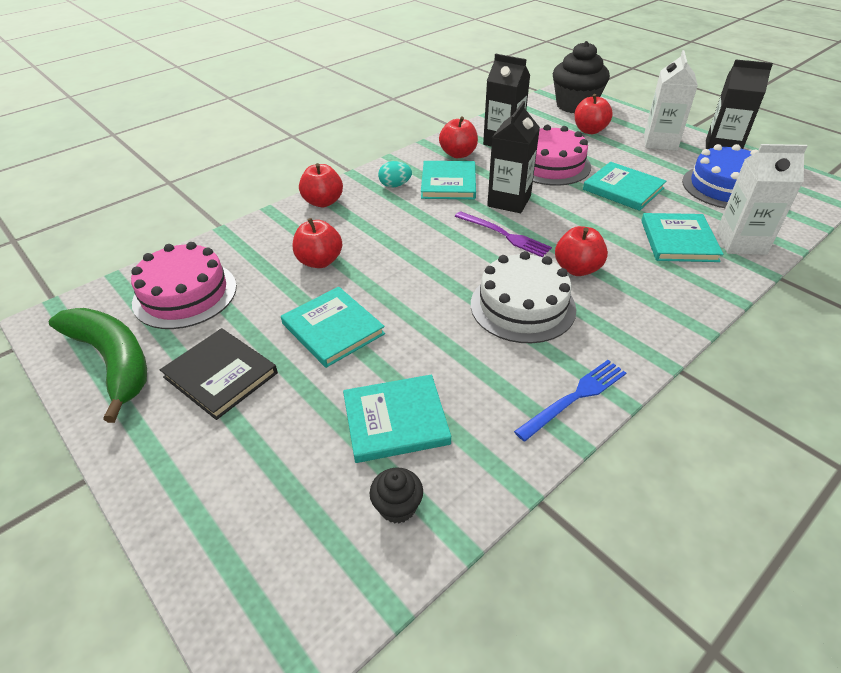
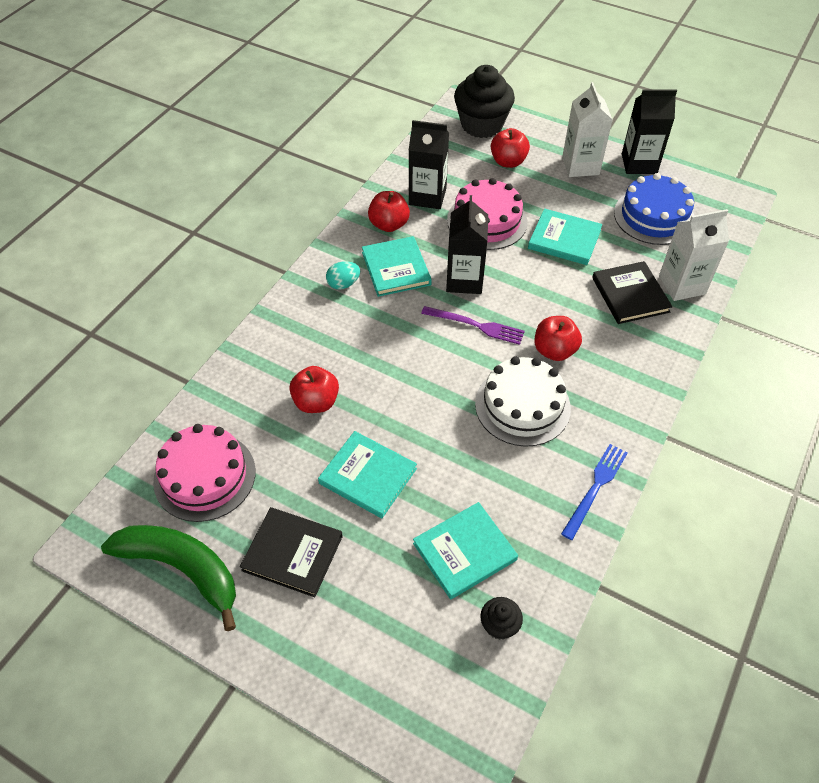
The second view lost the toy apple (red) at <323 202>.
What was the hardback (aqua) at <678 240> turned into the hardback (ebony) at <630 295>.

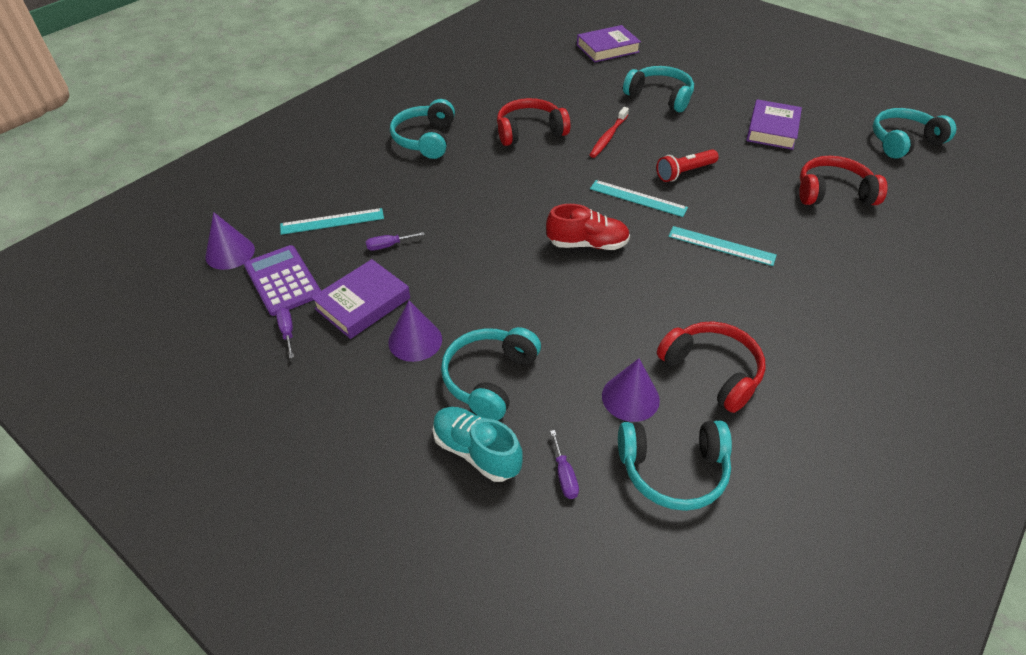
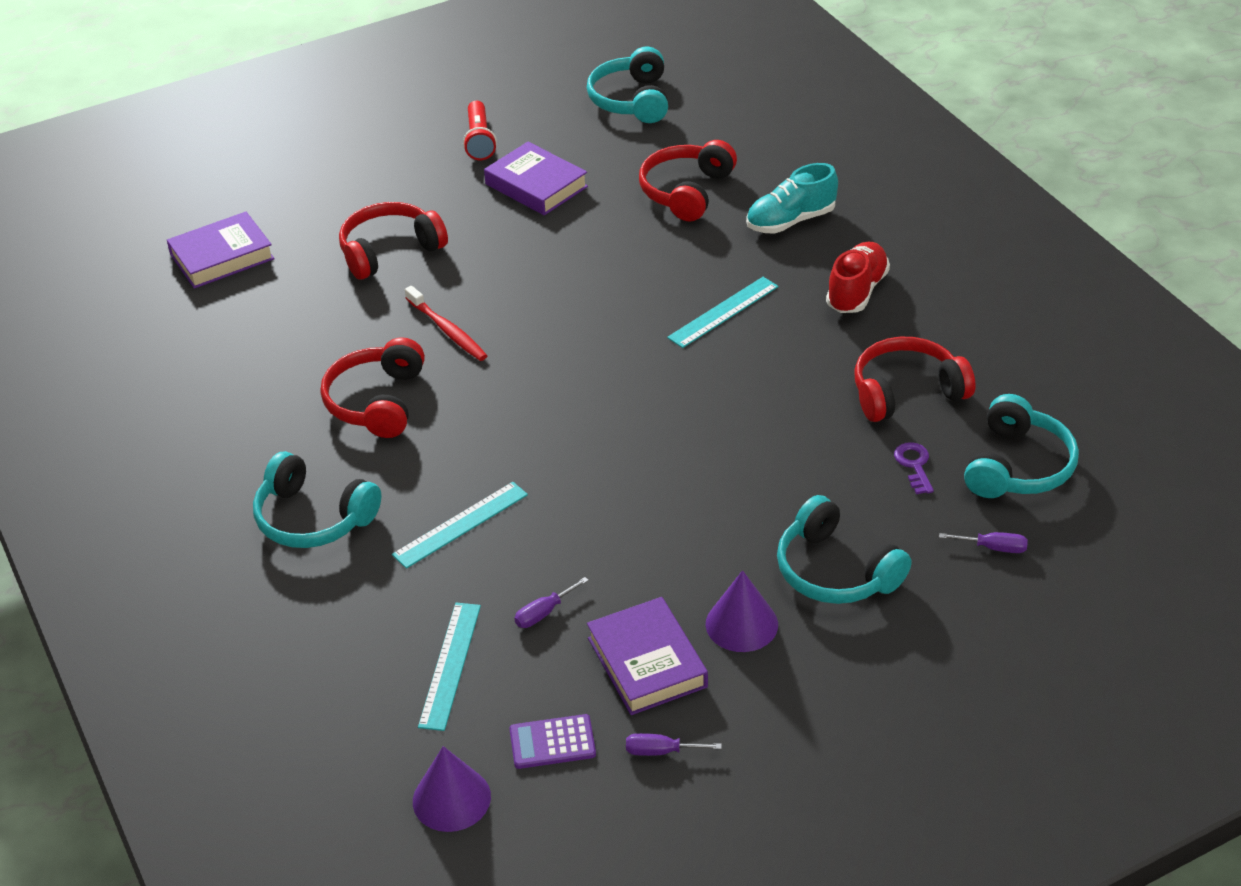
The lace-up shoe (aqua) ended up elsewhere, having gone from <476 452> to <790 221>.
The lace-up shoe (red) ended up elsewhere, having gone from <587 244> to <857 291>.
The ruler (aqua) ended up elsewhere, having gone from <638 198> to <460 524>.
The pocket torch (red) ended up elsewhere, having gone from <684 172> to <479 140>.
Where the cone shape (royal purple) stood at <630 397>, the door key (royal purple) came to stand at <914 465>.
What was the headphones (aqua) at <660 96> turned into the headphones (red) at <389 251>.
The screwdriver (royal purple) at <388 246> ended up facing another way, 45 degrees clockwise from before.
The hardback (royal purple) at <607 48> ended up facing another way, 60 degrees clockwise from before.
The size of the pocket calculator (royal purple) at <283 280> changed by a factor of 0.64.

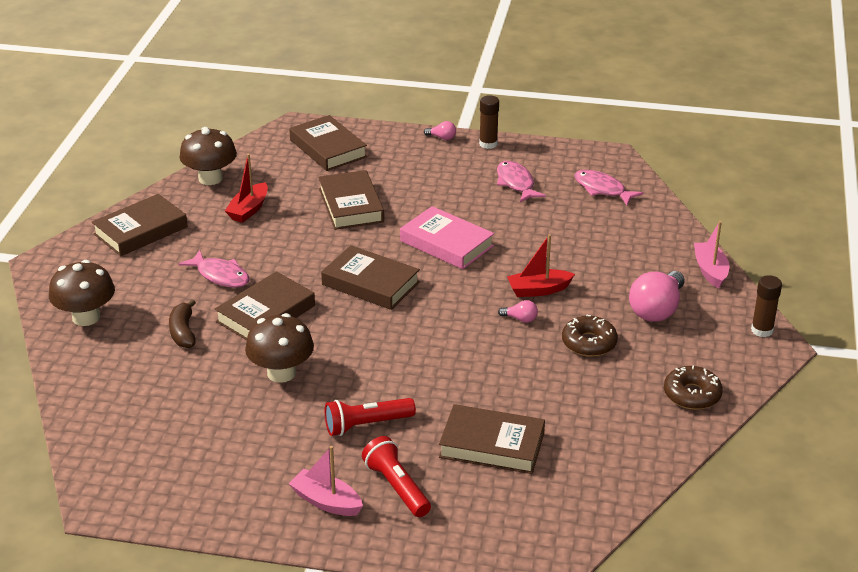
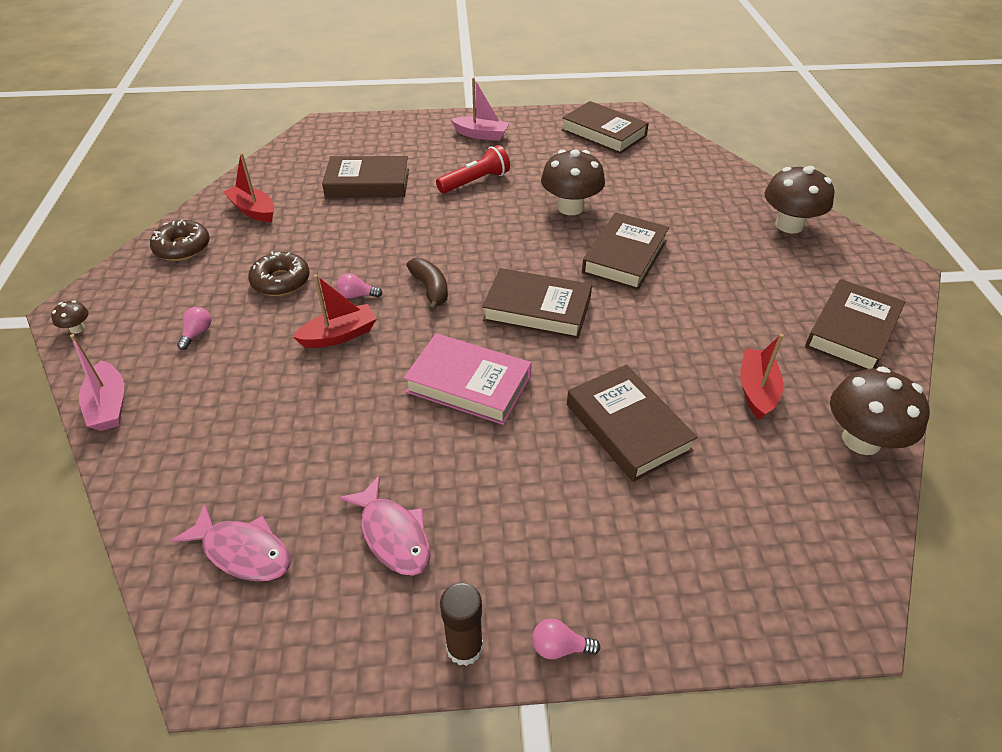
The second view lost the toy fish (rose-pink) at <220 275>.
The second view lost the pocket torch (red) at <397 487>.
The second view gained the sailboat (red) at <253 210>.
The banana (brown) ended up elsewhere, having gone from <183 332> to <430 289>.
The hardback (brown) ended up elsewhere, having gone from <328 148> to <603 133>.
Where the stick of glue (brown) stood at <762 330>, the toadstool (brown) came to stand at <77 328>.
The size of the light bulb (rose-pink) at <657 310> changed by a factor of 0.45.

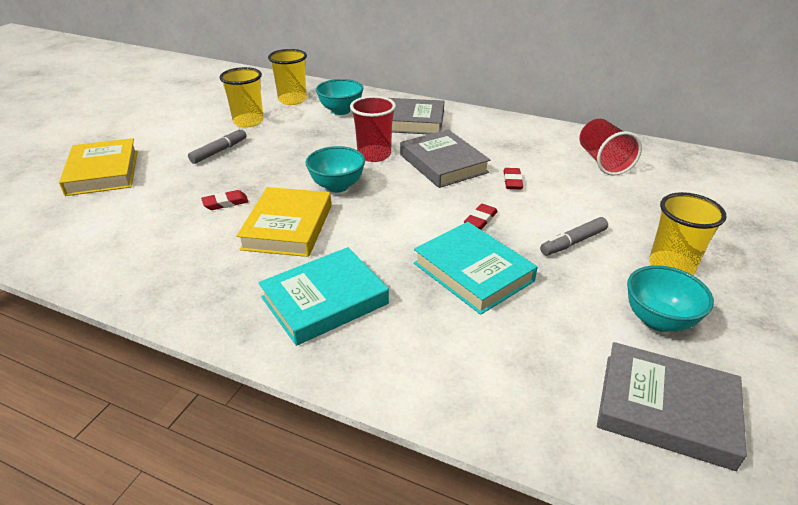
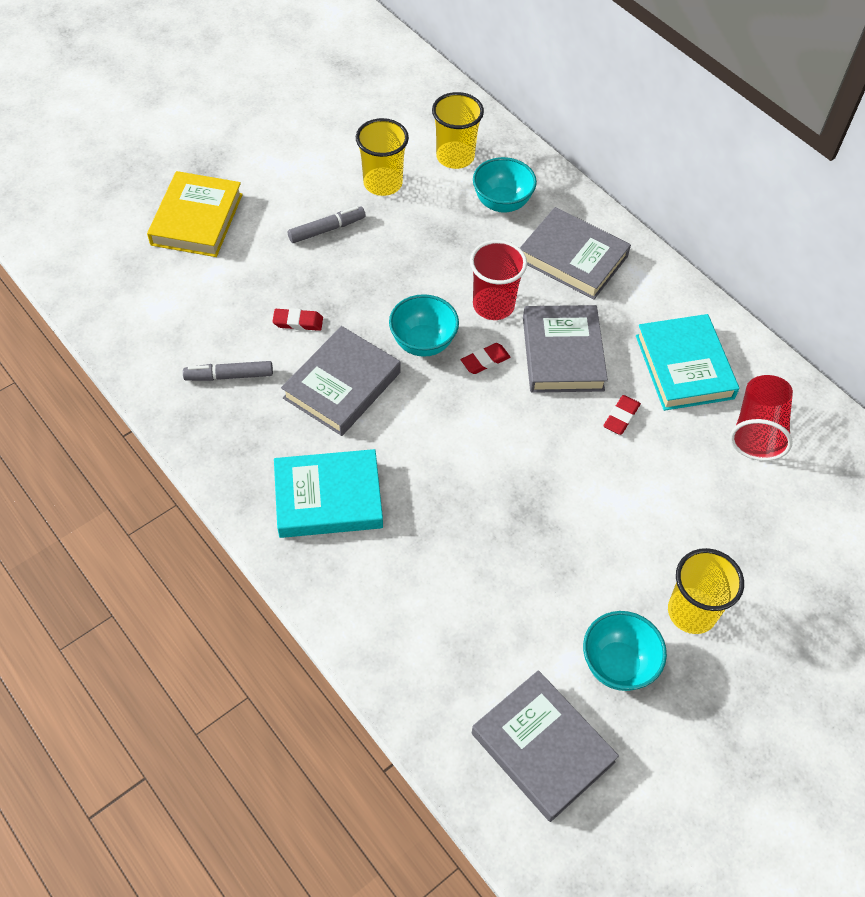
The hardback (aqua) ended up elsewhere, having gone from <473 272> to <684 367>.
The gum eraser (red) ended up elsewhere, having gone from <480 219> to <485 361>.
The felt pen (grey) ended up elsewhere, having gone from <573 242> to <229 376>.
What was the hardback (golden) at <288 227> turned into the hardback (grey) at <342 385>.

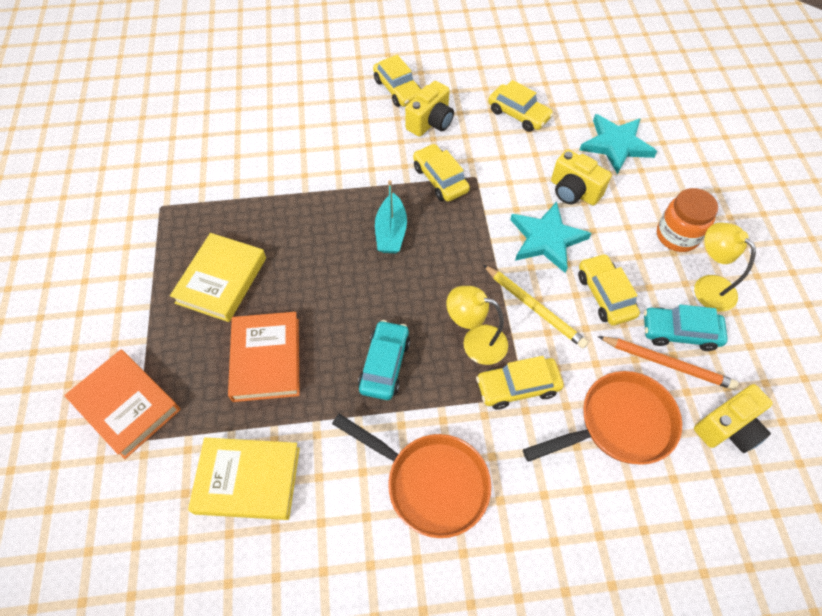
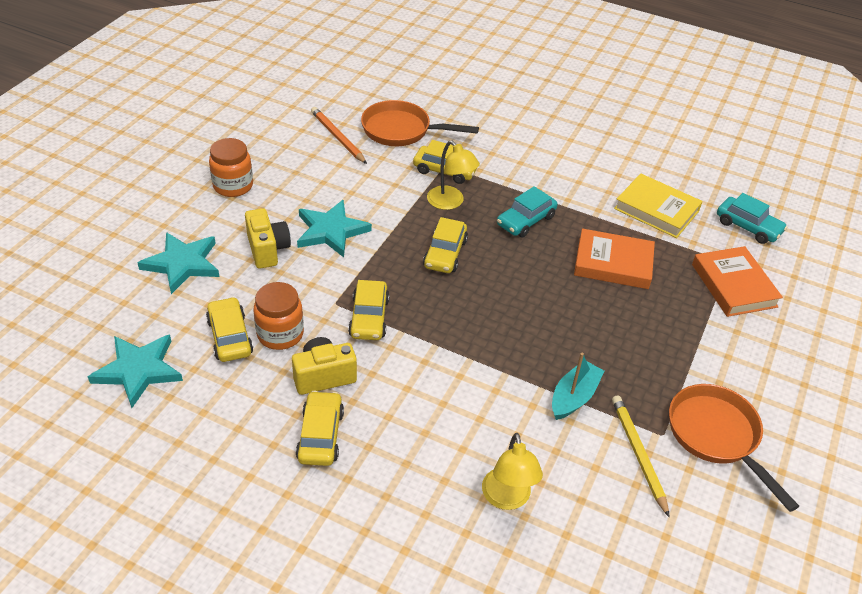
The second view lost the hardback (golden) at <221 280>.
The second view lost the compact camera (golden) at <727 428>.
The second view gained the star (aqua) at <138 370>.
The second view gained the jar (orange) at <280 334>.
The frying pan (orange) ended up elsewhere, having gone from <430 482> to <717 436>.
The sailboat (aqua) ended up elsewhere, having gone from <391 232> to <574 397>.
The lead pencil (golden) ended up elsewhere, having gone from <534 307> to <638 454>.
The toy car (golden) ended up elsewhere, having gone from <605 295> to <445 253>.
The toy car (aqua) ended up elsewhere, having gone from <679 332> to <748 227>.
The lamp (golden) ended up elsewhere, having gone from <707 286> to <507 498>.
The hardback (orange) at <266 359> ended up facing another way, 75 degrees clockwise from before.

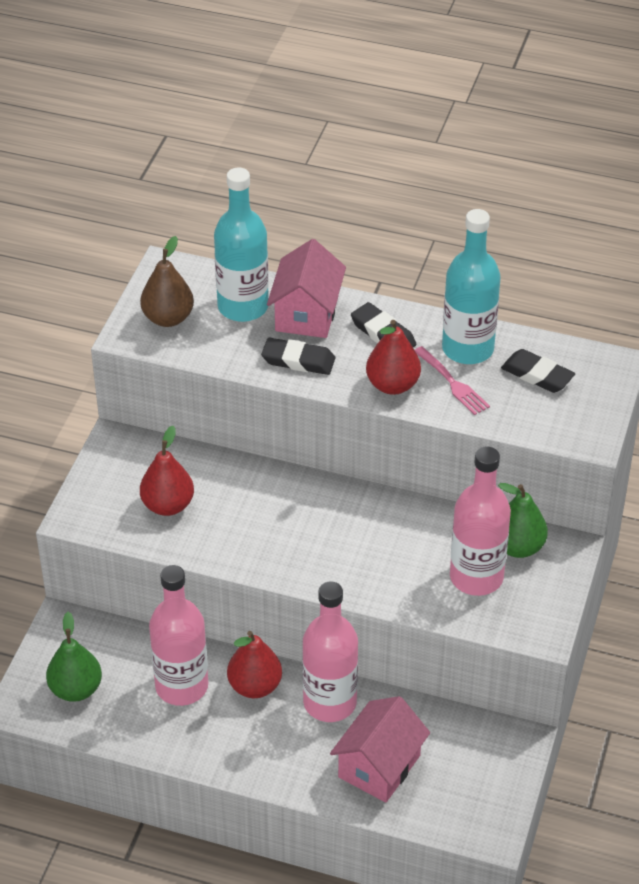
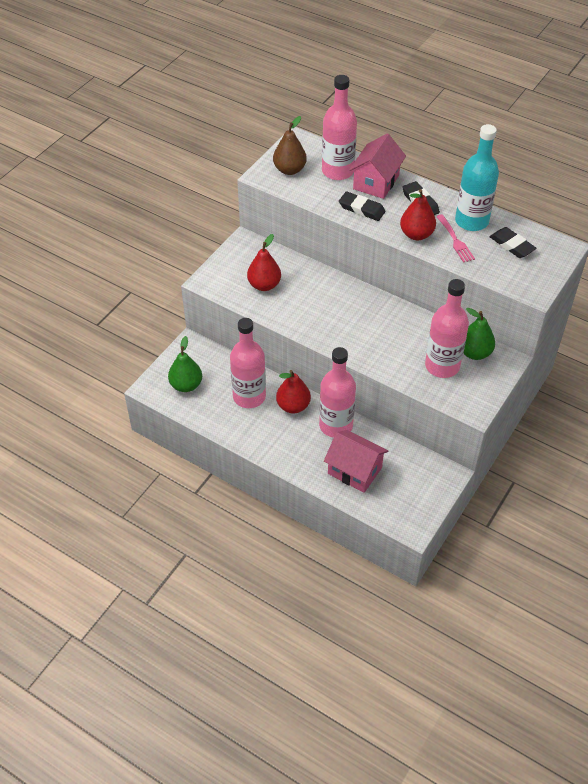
What was the drink bottle (aqua) at <243 307> turned into the drink bottle (rose-pink) at <337 171>.
The toy house (rose-pink) at <379 766> ended up facing another way, 75 degrees clockwise from before.

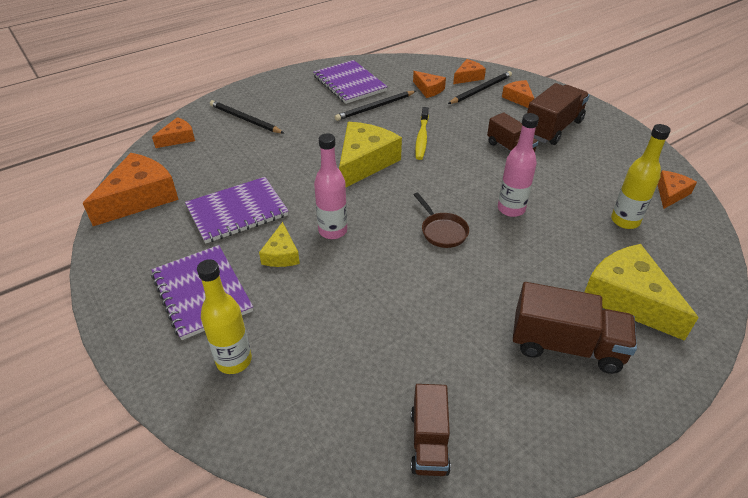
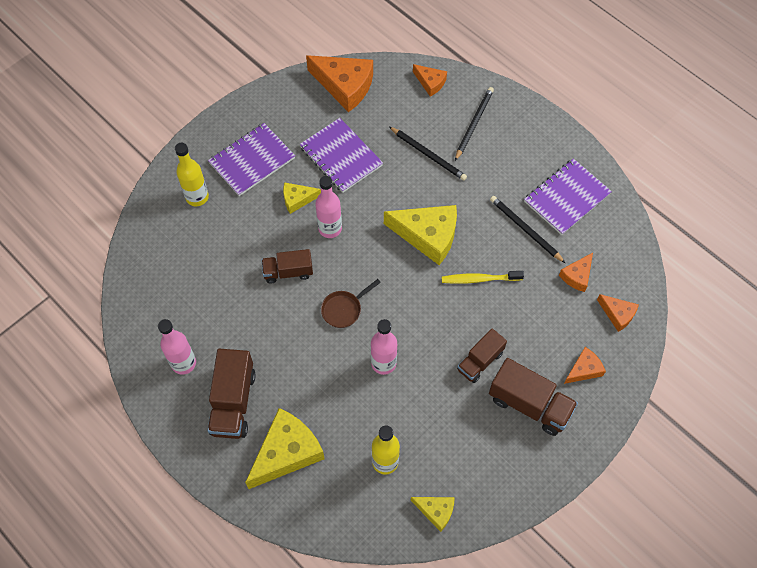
The second view gained the drink bottle (rose-pink) at <183 363>.
The truck (brown) ended up elsewhere, having gone from <429 442> to <288 272>.
The lead pencil (ebony) ended up elsewhere, having gone from <481 90> to <428 155>.
What was the piece of cheese (orange) at <670 194> turned into the piece of cheese (golden) at <436 511>.

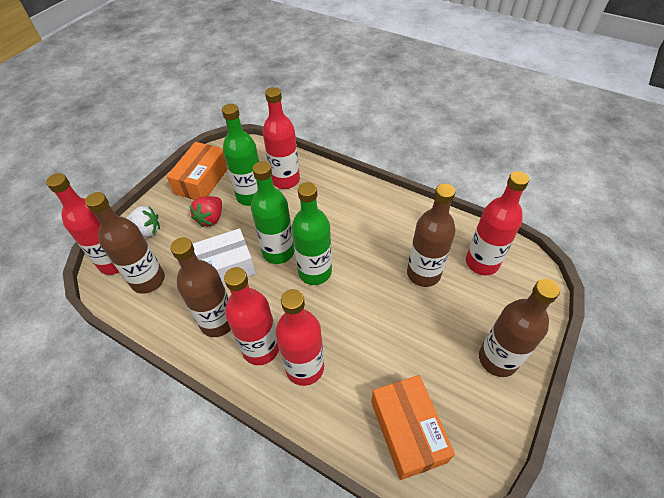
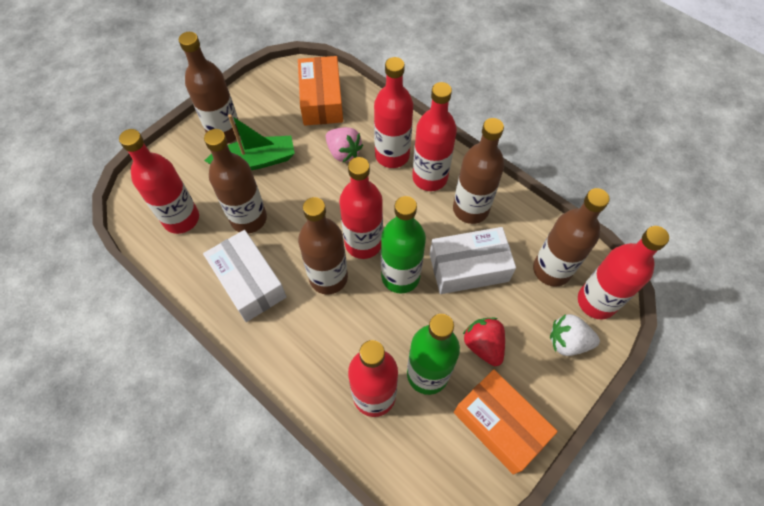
The second view gained the parcel (white) at <249 282>.
The second view gained the sailboat (green) at <256 161>.
The second view gained the drink bottle (brown) at <328 277>.
The second view gained the toy strawberry (rose-pink) at <343 152>.
What was the drink bottle (green) at <315 272> turned into the drink bottle (red) at <363 243>.
The parcel (orange) at <202 180> ended up facing another way, 75 degrees counterclockwise from before.
The toy strawberry (red) at <211 218> ended up facing another way, 60 degrees counterclockwise from before.

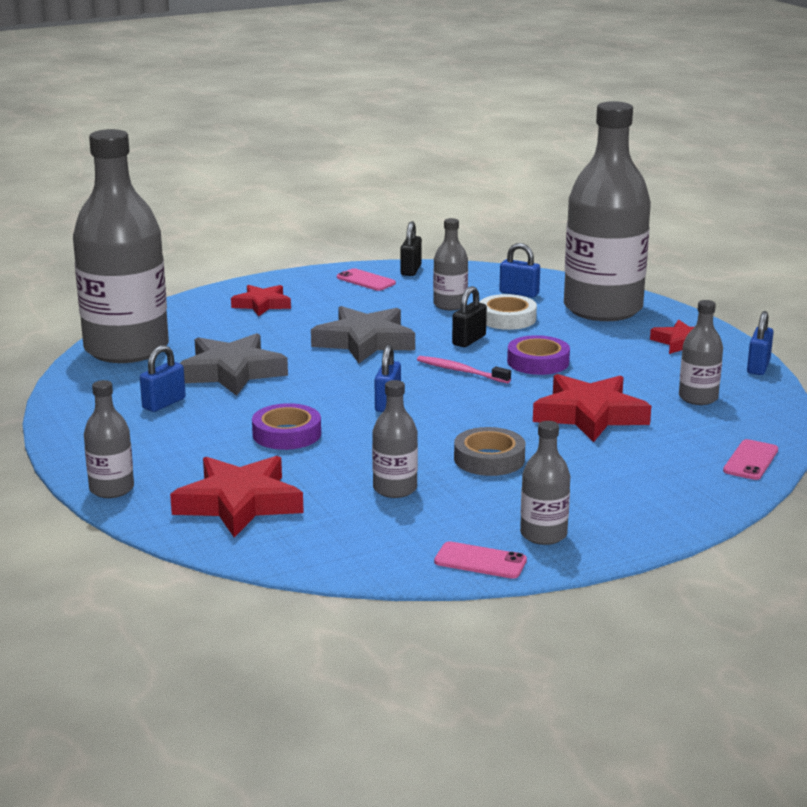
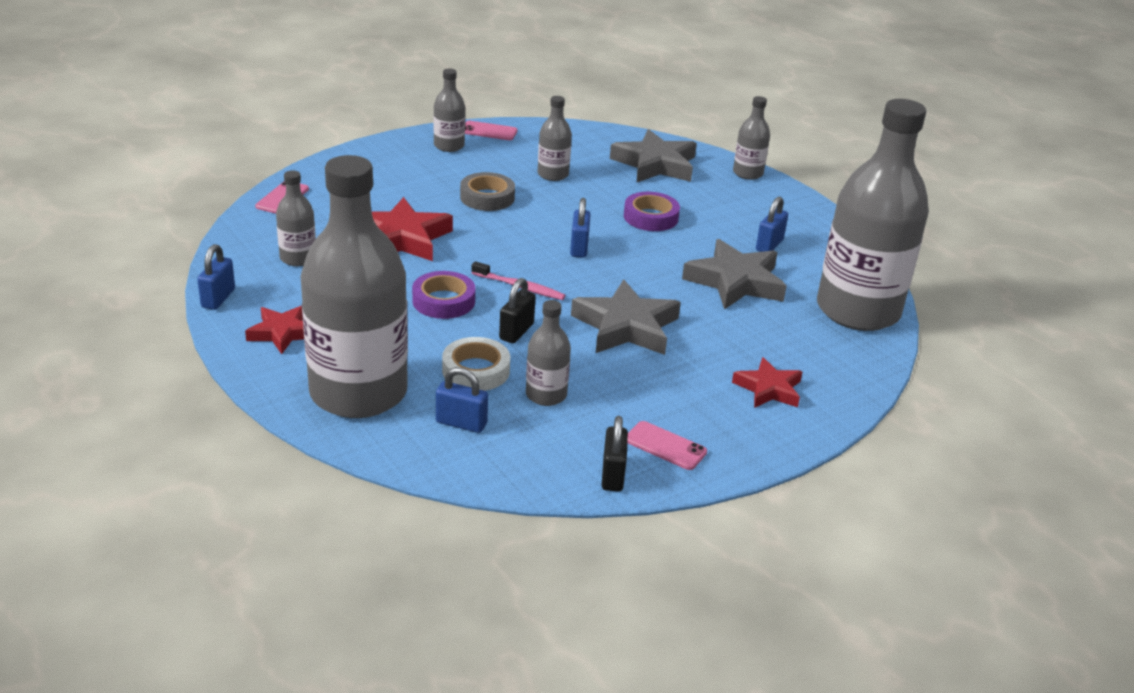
What was the star (red) at <239 503> turned into the star (grey) at <655 164>.

